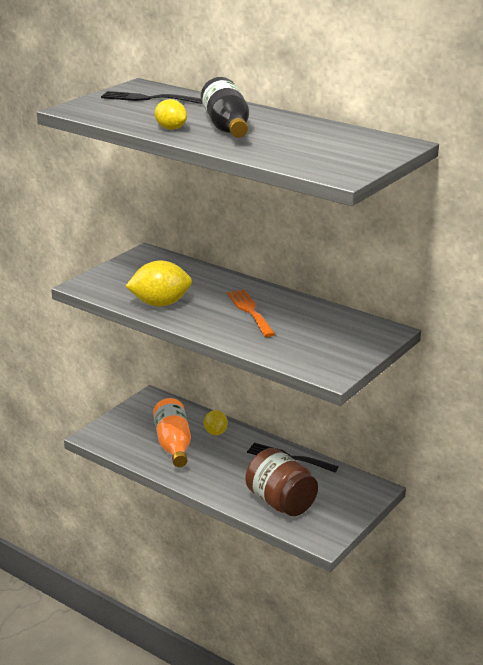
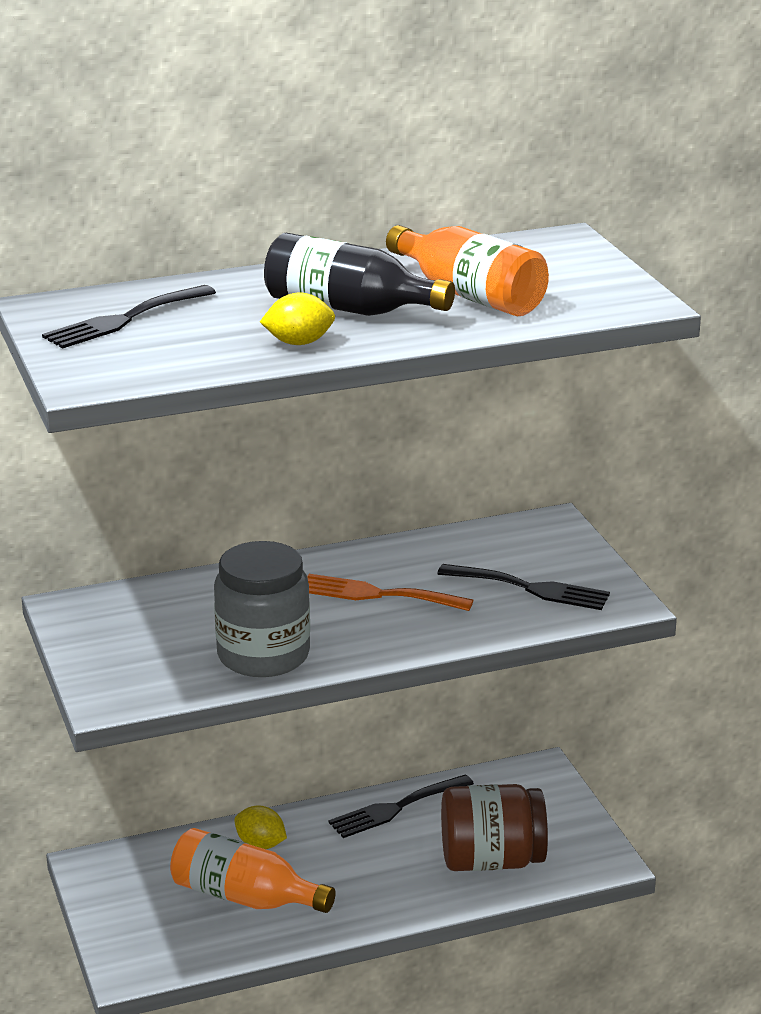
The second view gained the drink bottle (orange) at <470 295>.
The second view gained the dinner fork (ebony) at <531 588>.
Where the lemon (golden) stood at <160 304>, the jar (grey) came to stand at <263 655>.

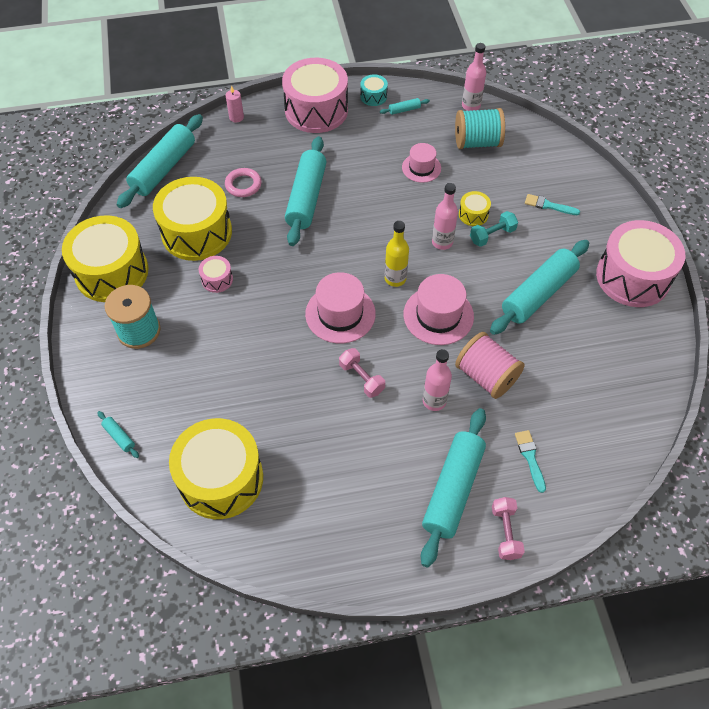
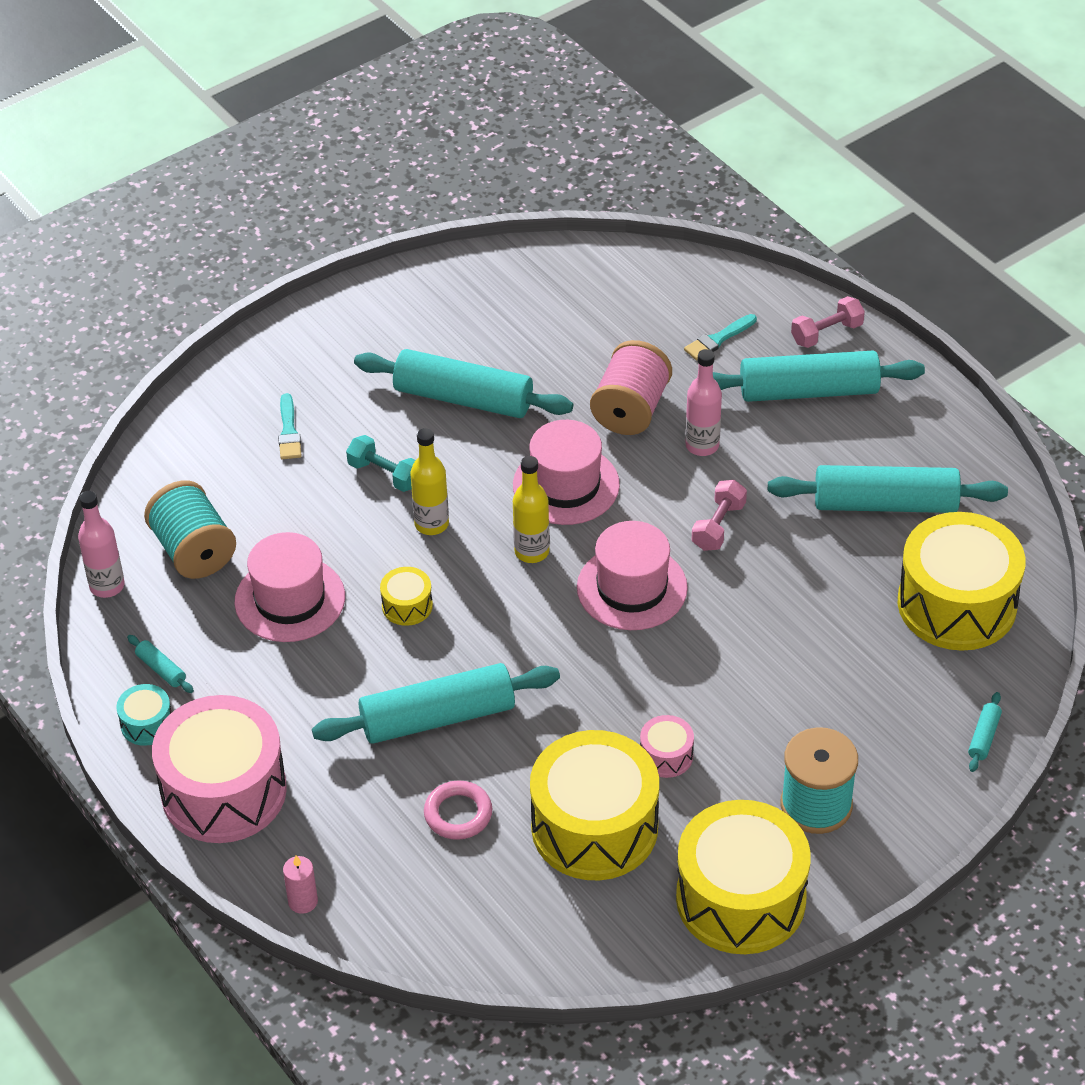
The second view lost the drum (rose-pink) at <632 277>.
The pastry roller (aqua) ended up elsewhere, having gone from <164 168> to <885 504>.
The drum (golden) ended up elsewhere, having gone from <473 214> to <407 606>.
What was the drink bottle (rose-pink) at <442 242> turned into the drink bottle (golden) at <431 524>.
The size of the top hat (rose-pink) at <421 168> changed by a factor of 1.59.

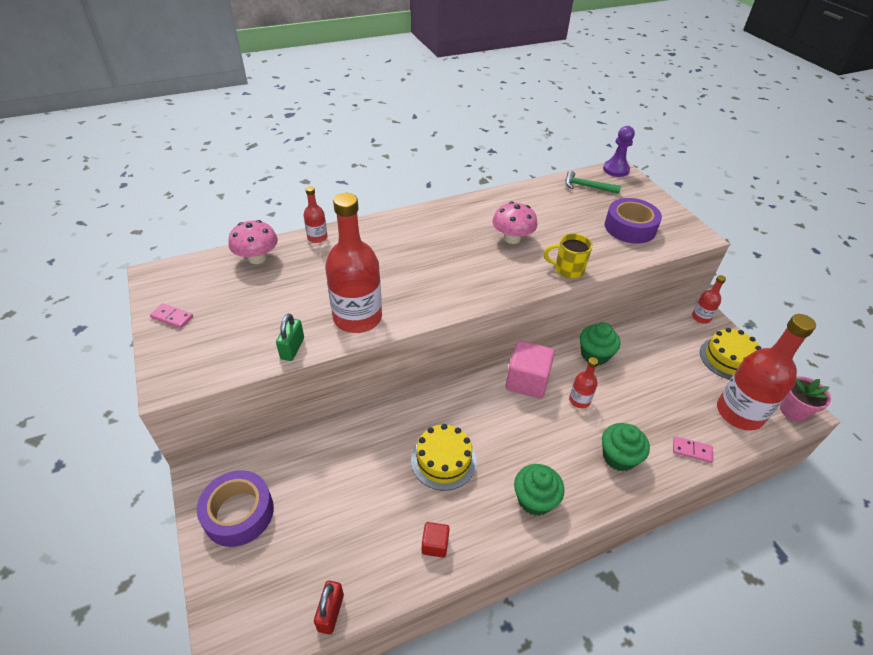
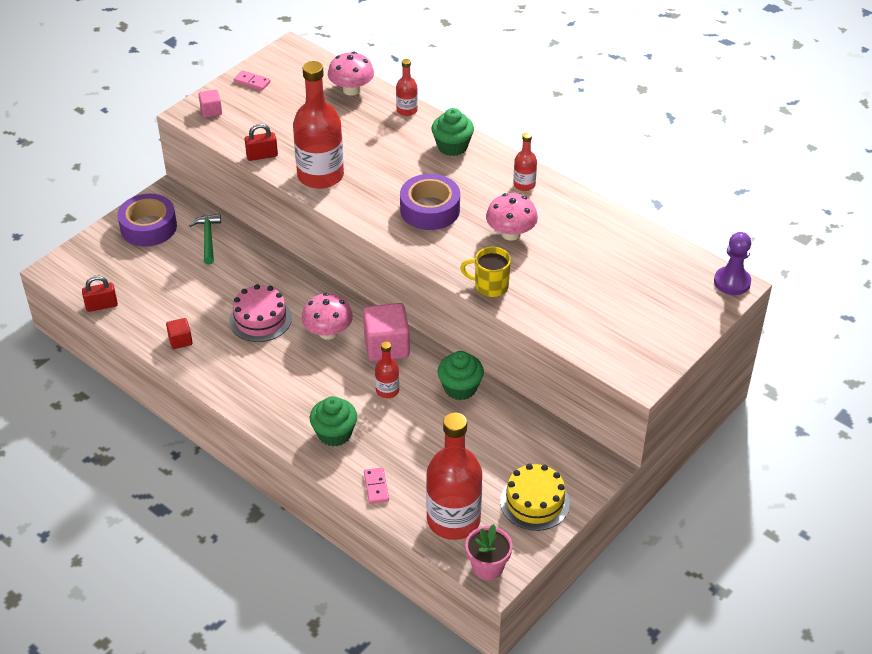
The second view gained the block (rose-pink) at <211 111>.
The second view gained the toadstool (rose-pink) at <328 332>.
The fairy cake (green) ended up elsewhere, having gone from <535 499> to <452 146>.
The hammer (green) ended up elsewhere, having gone from <587 187> to <208 238>.
The tape (royal purple) ended up elsewhere, having gone from <630 227> to <430 209>.
The drink bottle (red) ended up elsewhere, having gone from <701 317> to <524 184>.
What was the small lock (green) at <292 348> turned into the small lock (red) at <262 155>.
What was the cake (golden) at <443 460> turned into the cake (rose-pink) at <260 319>.
The domino piece (rose-pink) at <172 317> ended up facing another way, 60 degrees counterclockwise from before.
The mug (golden) at <568 269> ended up facing another way, 60 degrees counterclockwise from before.

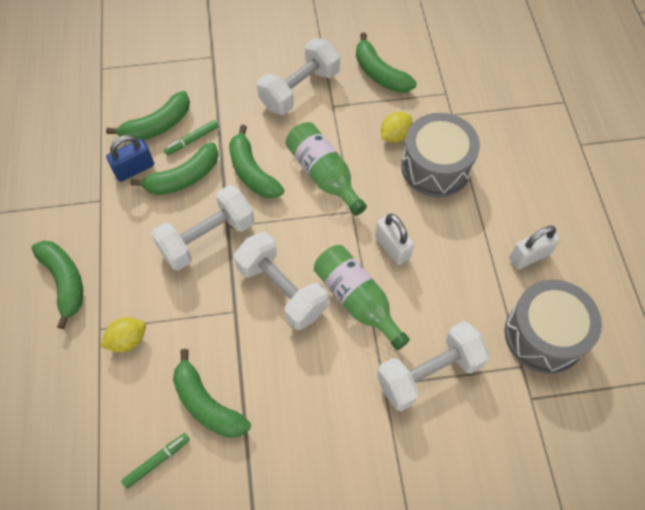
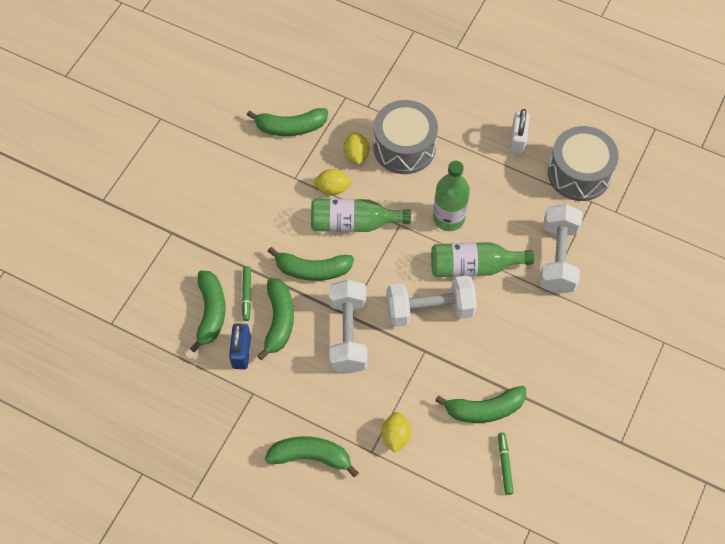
The second view lost the dumbbell (white) at <299 89>.
The second view gained the lemon (golden) at <332 189>.
Where the small lock (white) stood at <392 247>, the drink bottle (green) came to stand at <448 218>.

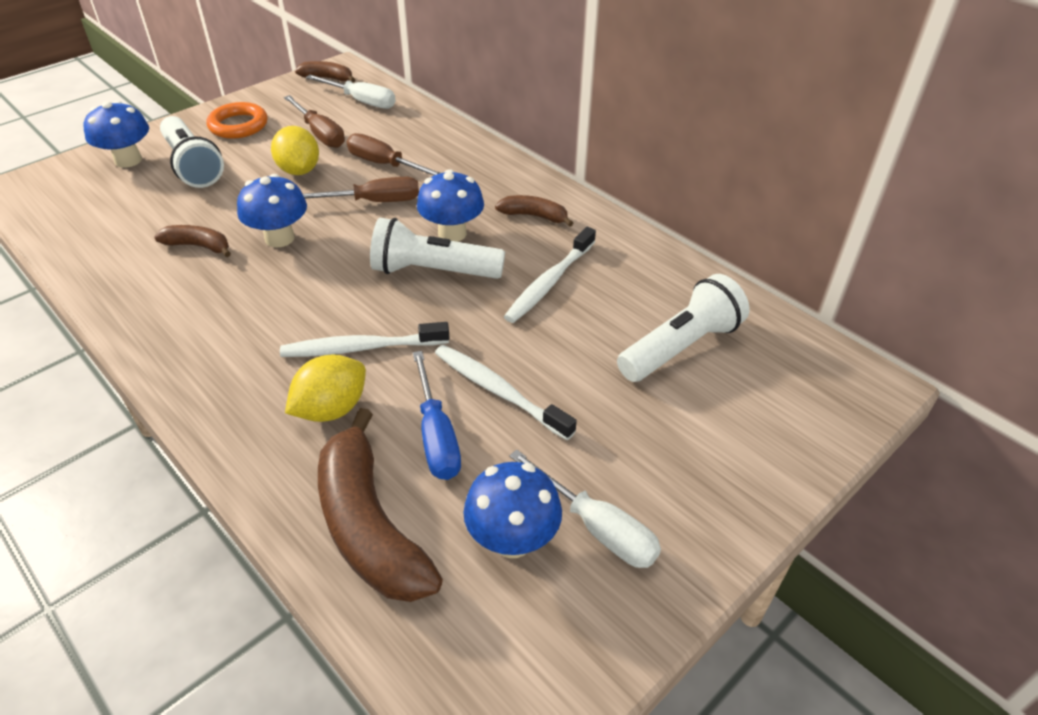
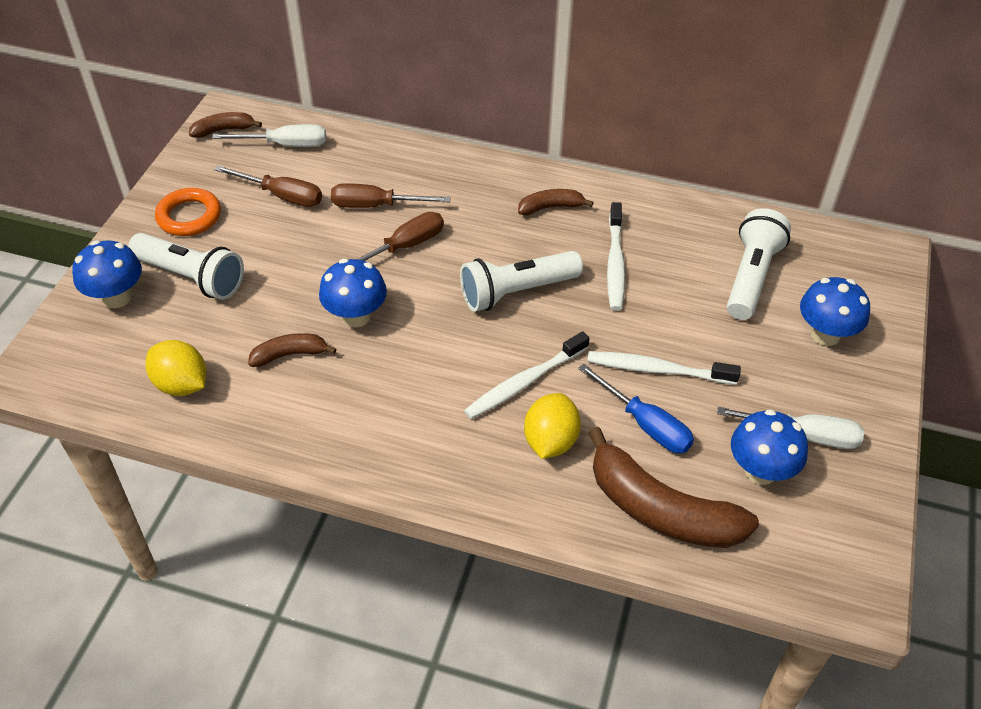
The lemon (golden) ended up elsewhere, having gone from <299 170> to <182 384>.
The toadstool (cobalt) ended up elsewhere, having gone from <452 233> to <825 334>.

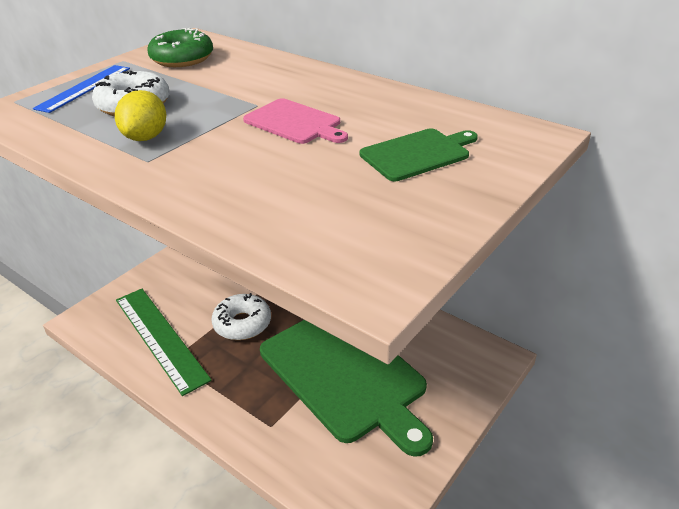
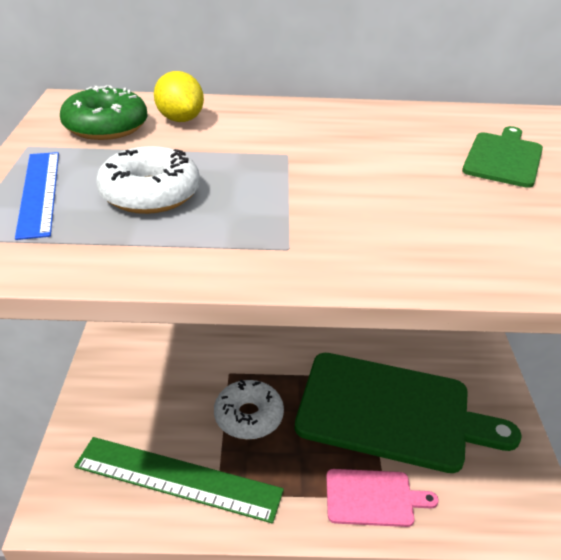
The lemon (golden) ended up elsewhere, having gone from <146 137> to <180 119>.
The chopping board (rose-pink) ended up elsewhere, having gone from <295 122> to <373 498>.

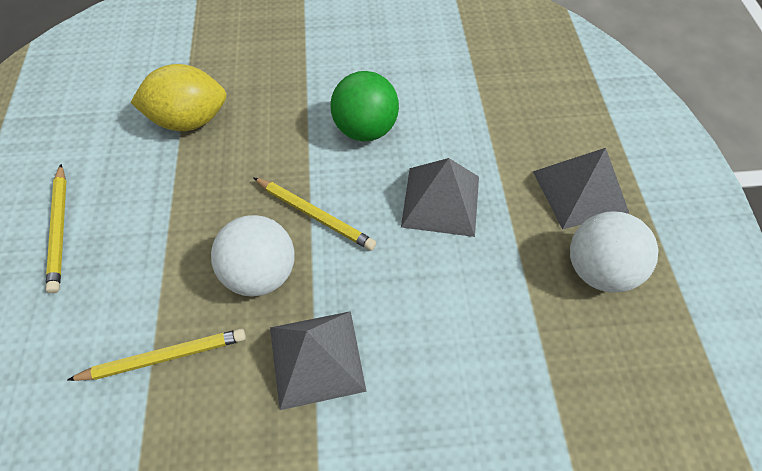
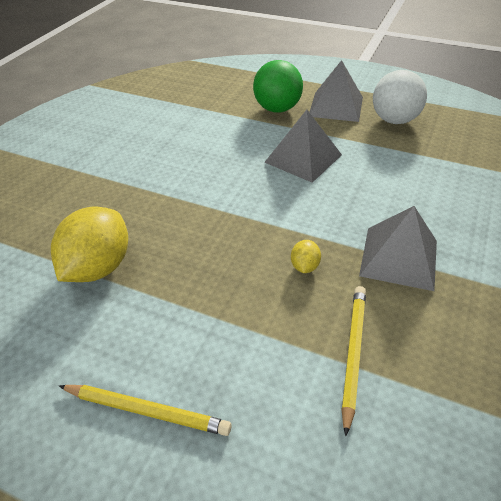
The second view lost the lead pencil (golden) at <315 215>.
The sphere (green) ended up elsewhere, having gone from <365 129> to <277 109>.
Where the sphere (white) stood at <261 273>, the lemon (golden) came to stand at <304 266>.

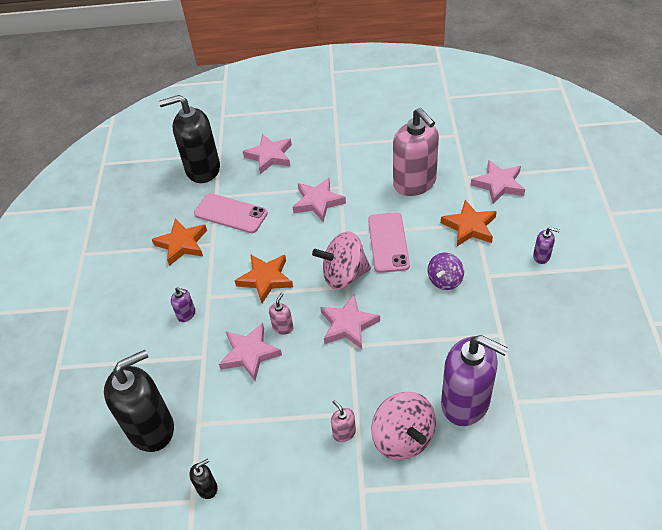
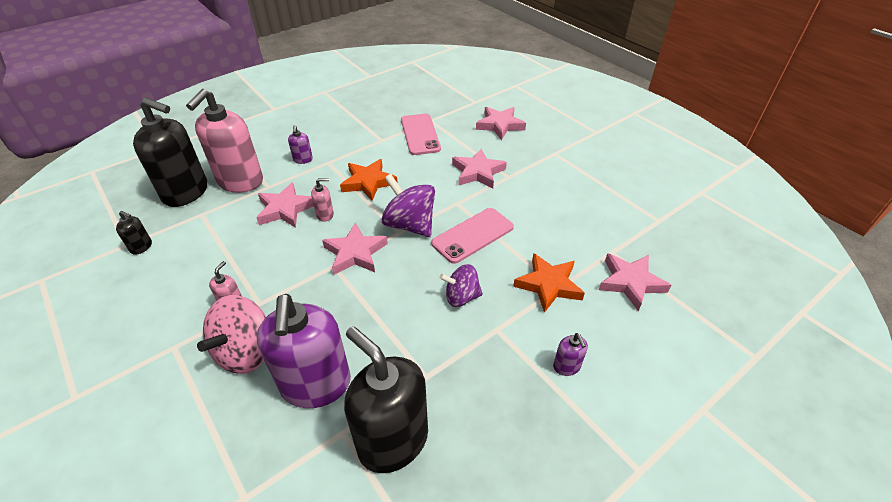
The second view lost the star (orange) at <182 244>.
The soap pump (ebony) ended up elsewhere, having gone from <202 169> to <393 440>.
The soap pump (rose-pink) ended up elsewhere, having gone from <415 183> to <240 181>.
What was the whirligig (rose-pink) at <344 275> turned into the whirligig (royal purple) at <410 225>.

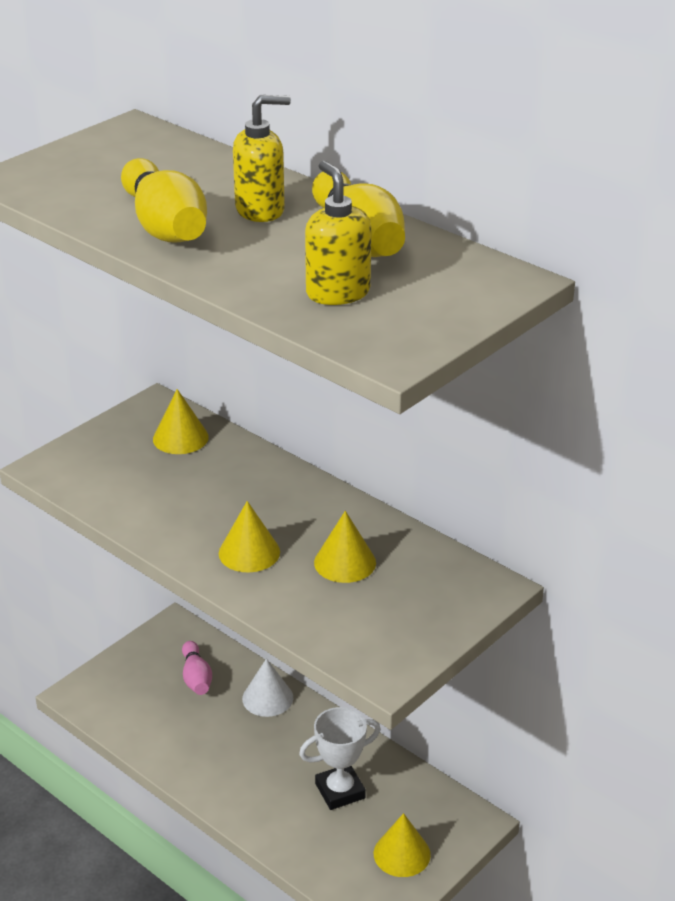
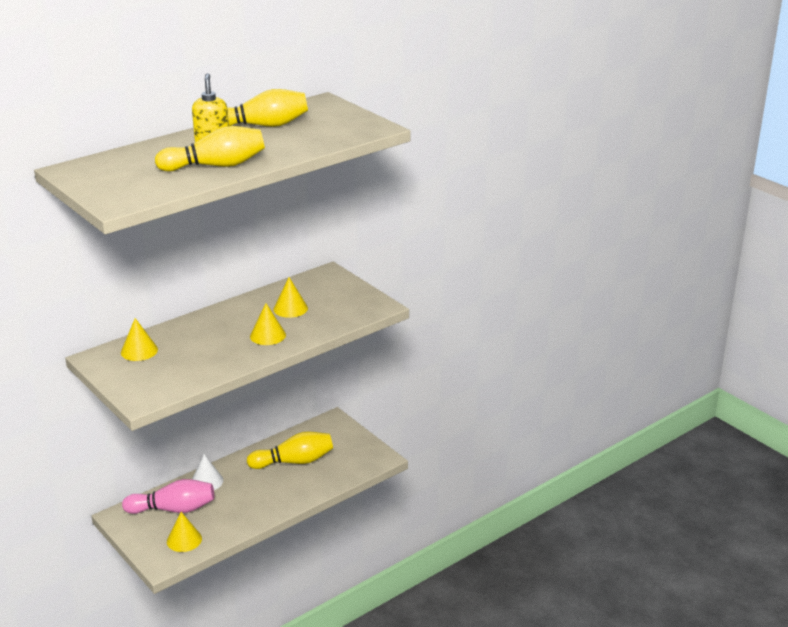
The second view lost the soap pump (golden) at <337 293>.
The cone shape (golden) ended up elsewhere, having gone from <402 854> to <184 540>.
Where the prize cup (white) stood at <340 791>, the tenpin (golden) came to stand at <294 462>.
The size of the tenpin (rose-pink) at <196 677> changed by a factor of 1.71.

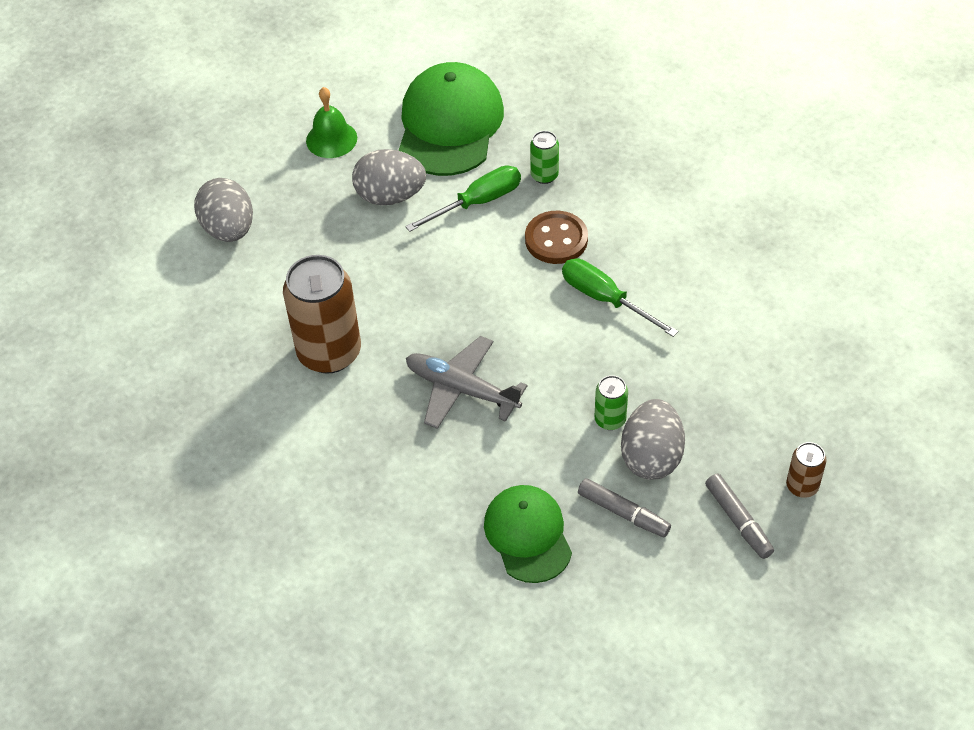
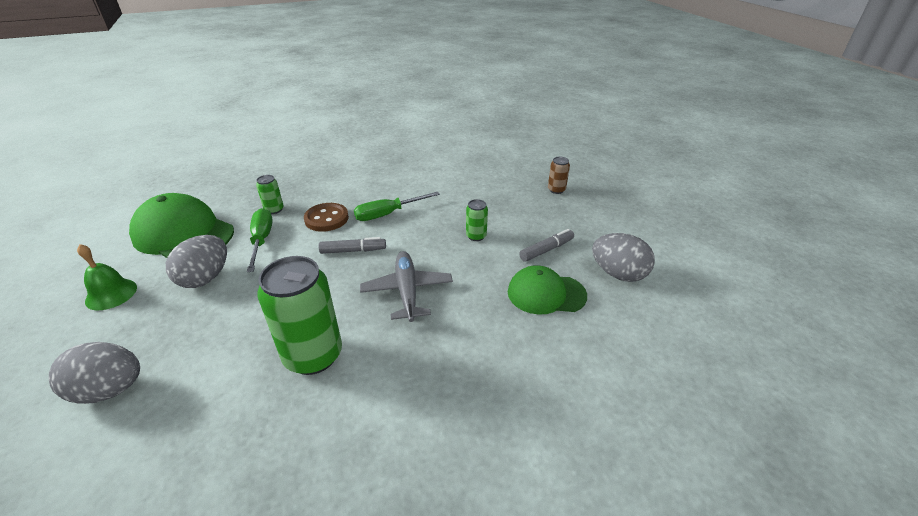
The toy egg (grey) ended up elsewhere, having gone from <651 457> to <618 274>.
The felt pen (grey) ended up elsewhere, having gone from <738 520> to <353 250>.
What was the can (brown) at <329 352> turned into the can (green) at <313 355>.
The plane (grey) at <461 389> ended up facing another way, 120 degrees clockwise from before.

